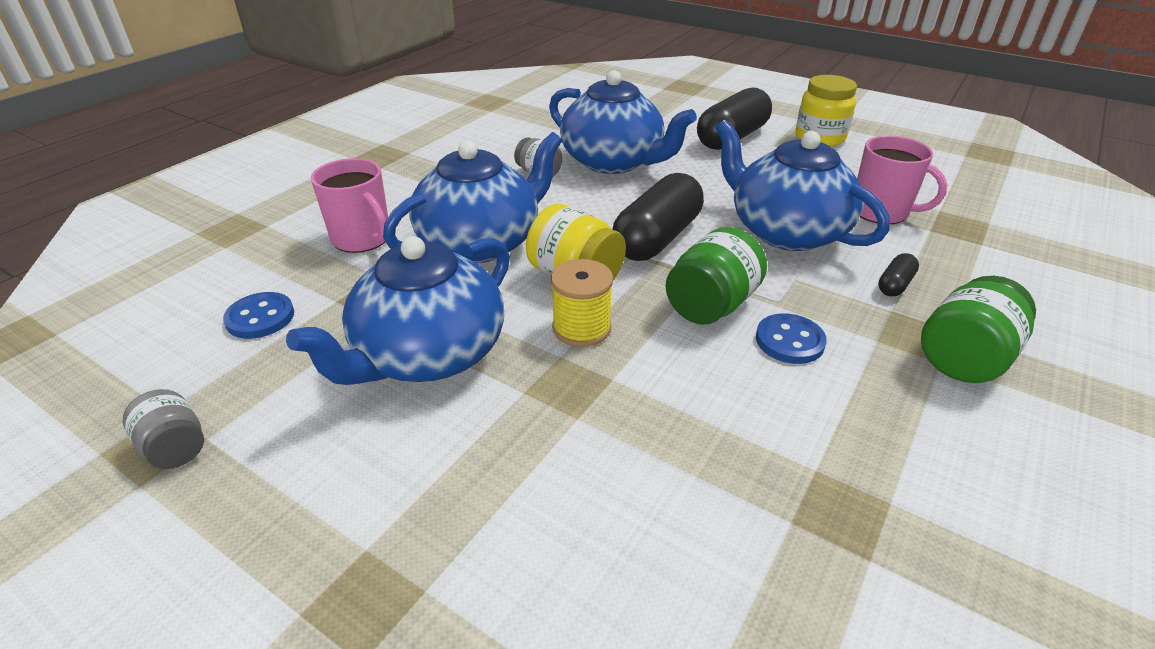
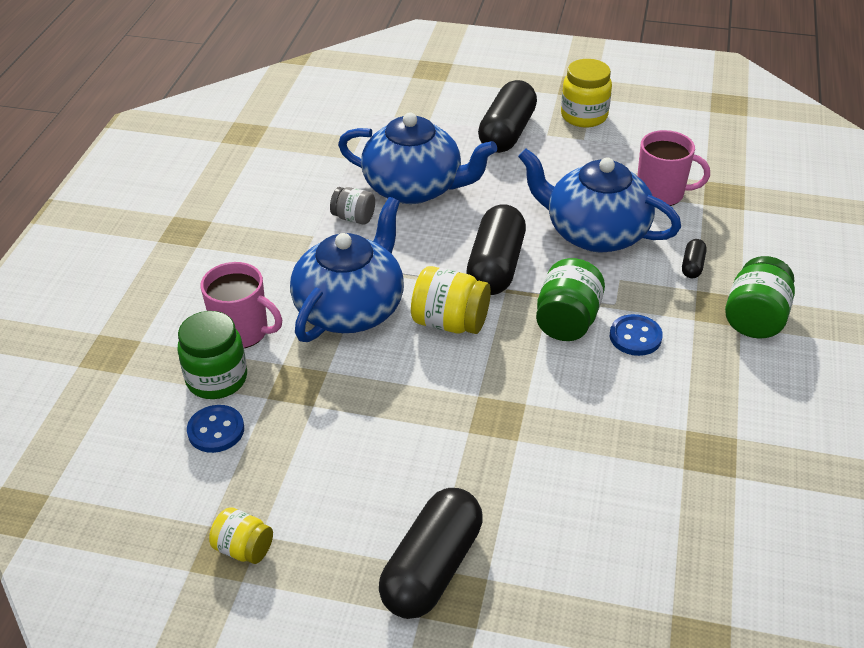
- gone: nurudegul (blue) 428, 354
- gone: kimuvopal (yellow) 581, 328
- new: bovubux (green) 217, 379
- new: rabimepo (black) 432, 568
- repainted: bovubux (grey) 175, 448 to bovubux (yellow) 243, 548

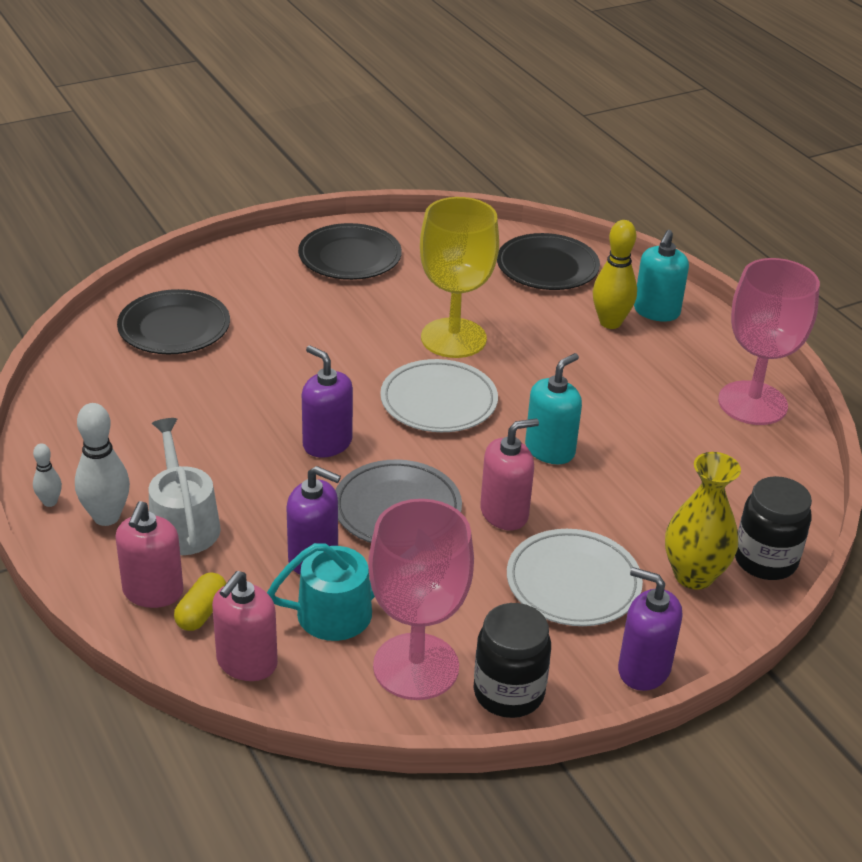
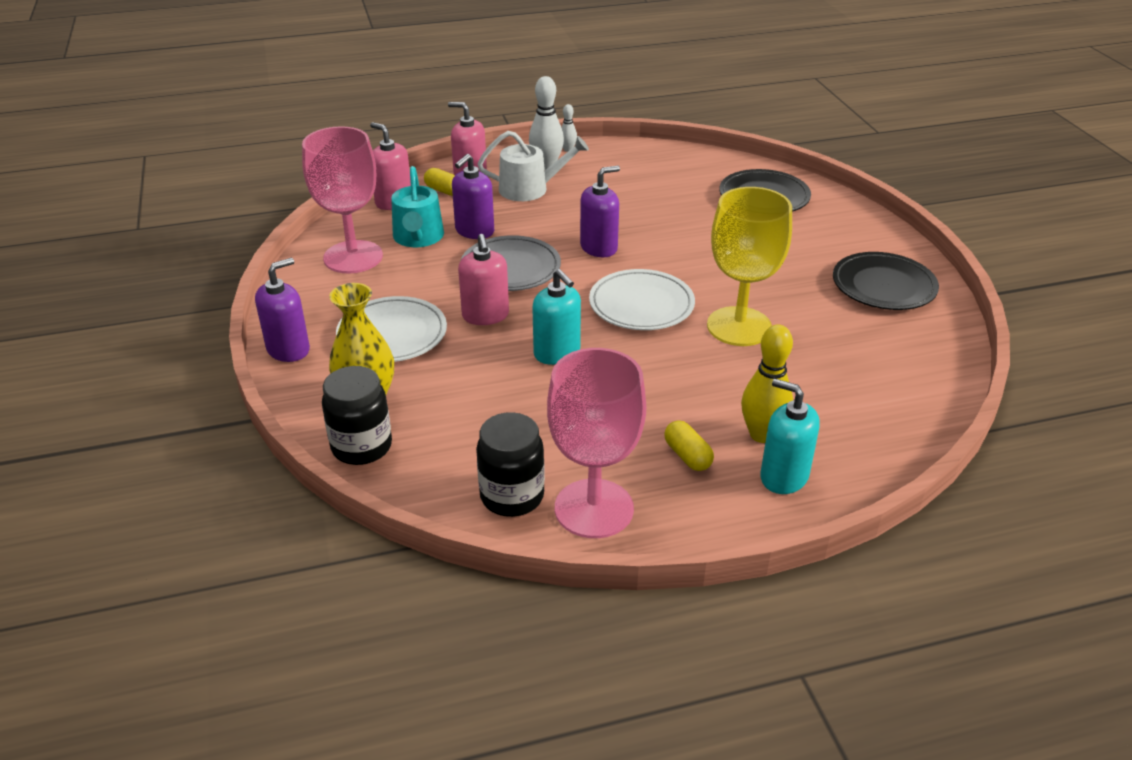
- gone: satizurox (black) 547, 267
- new: rabimepo (yellow) 687, 456
- shifted: bovubux (black) 508, 693 to 512, 496

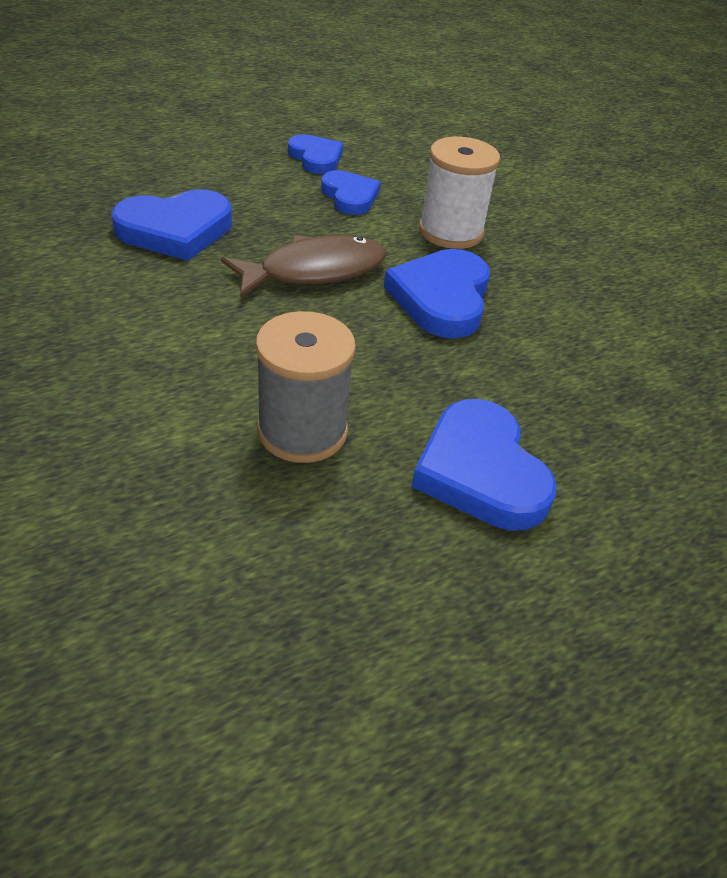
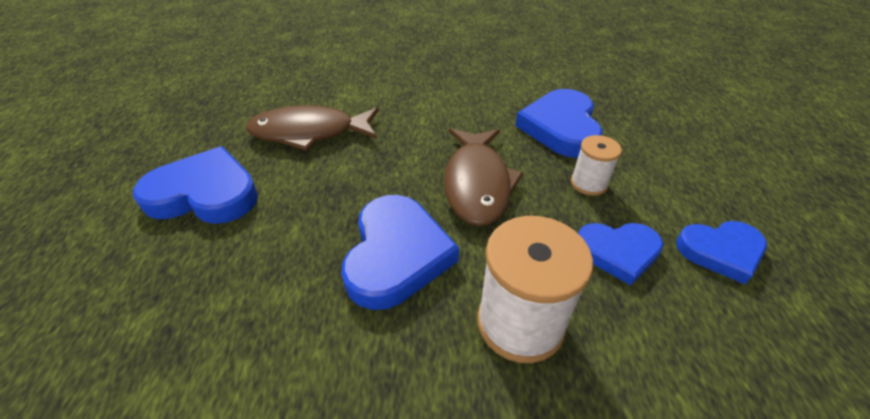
- new: kimuvopal (white) 588, 183
- swapped: kimuvopal (grey) 302, 431 to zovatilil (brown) 309, 133
- rotated: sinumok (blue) 441, 298 = 396, 255 60 degrees clockwise

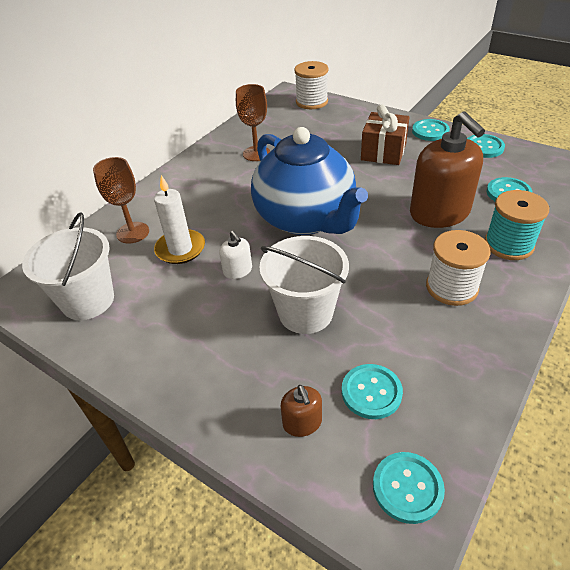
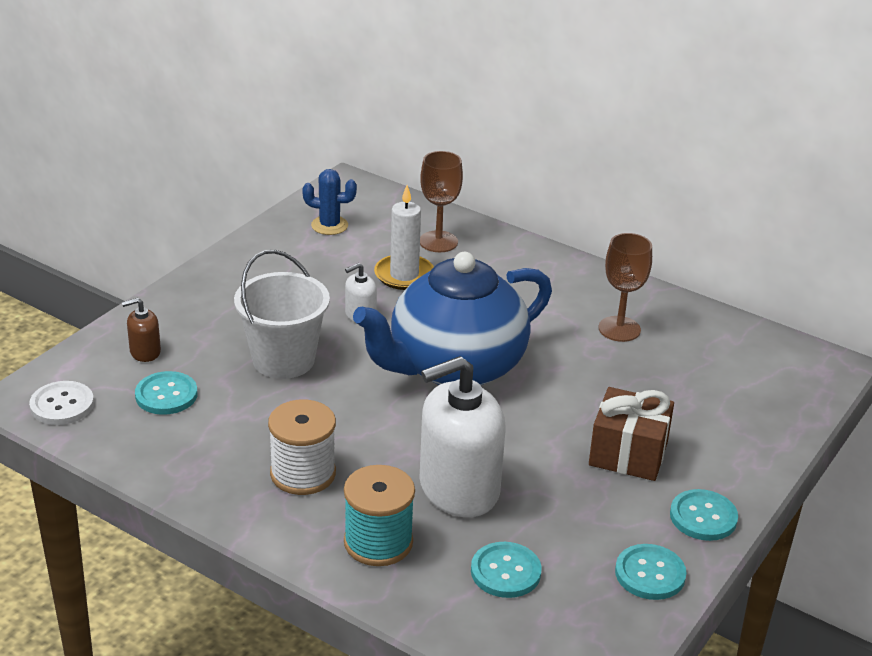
- gone: kimuvopal (white) 312, 102
- swapped: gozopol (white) 88, 300 to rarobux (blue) 329, 225
- repainted: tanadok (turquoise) 407, 488 to tanadok (white) 62, 405
- repainted: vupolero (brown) 439, 213 to vupolero (white) 458, 489

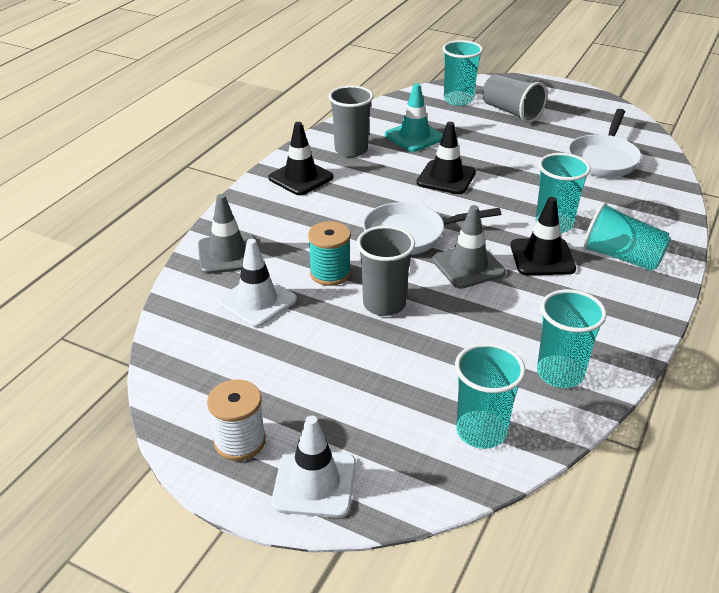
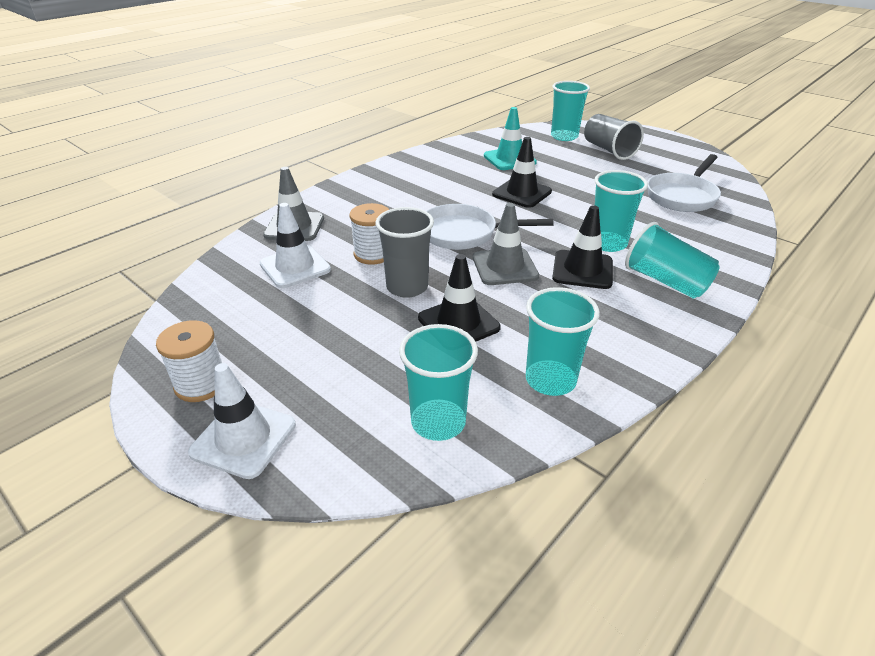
- gone: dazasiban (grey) 351, 150
- shifted: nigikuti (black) 301, 178 to 458, 323
- repainted: kimuvopal (turquoise) 330, 273 to kimuvopal (white) 373, 254

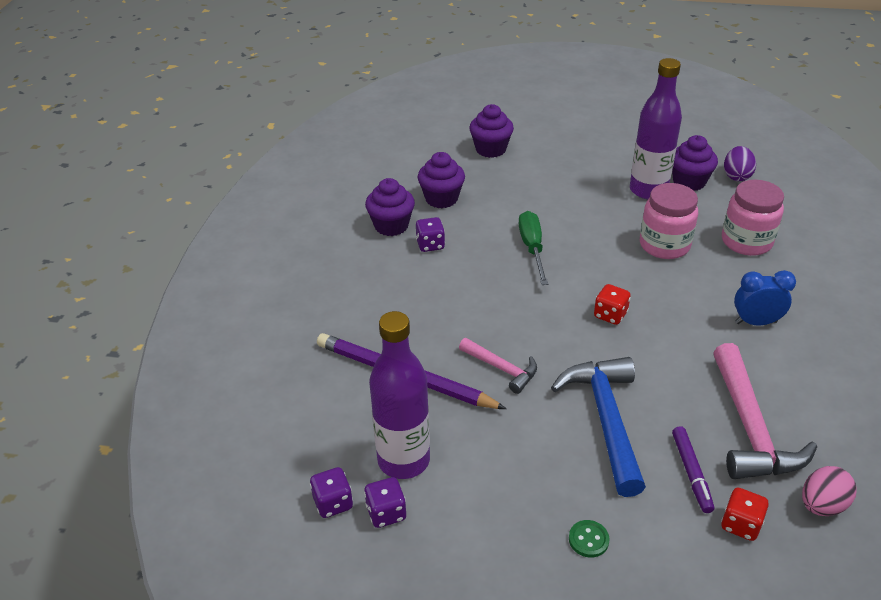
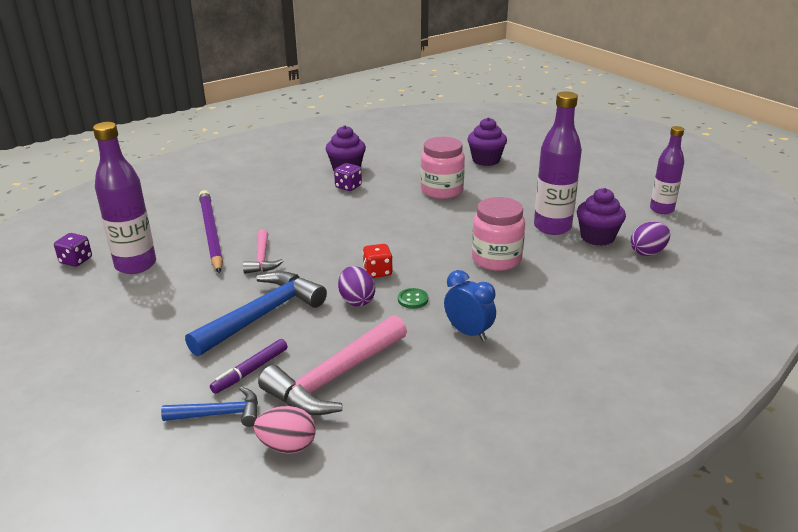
- gone: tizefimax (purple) 386, 513
- gone: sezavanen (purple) 441, 199
- gone: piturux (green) 532, 248
- new: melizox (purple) 356, 300
- new: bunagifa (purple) 661, 209
- shifted: tanadok (green) 588, 539 to 413, 299
- shifted: bovubux (pink) 746, 242 to 442, 190
- swapped: tizefimax (red) 740, 524 to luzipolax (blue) 220, 414

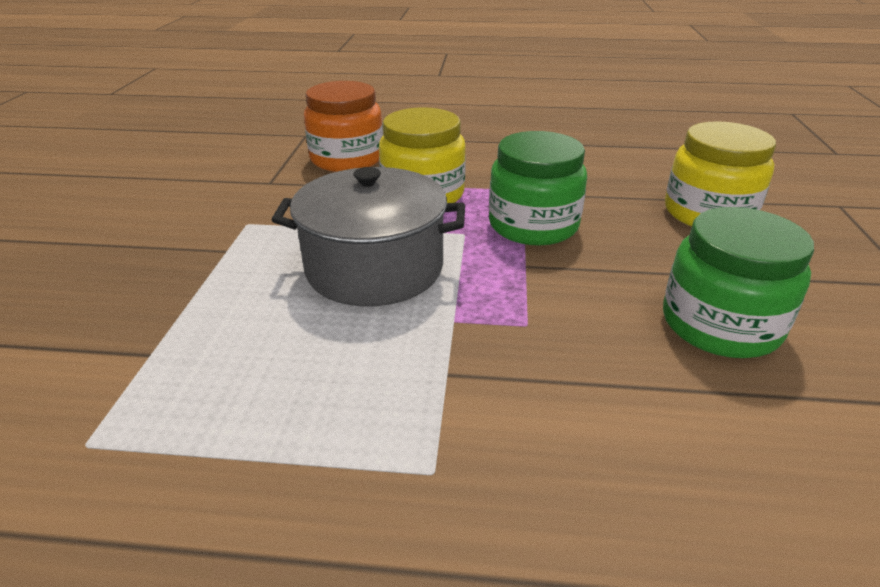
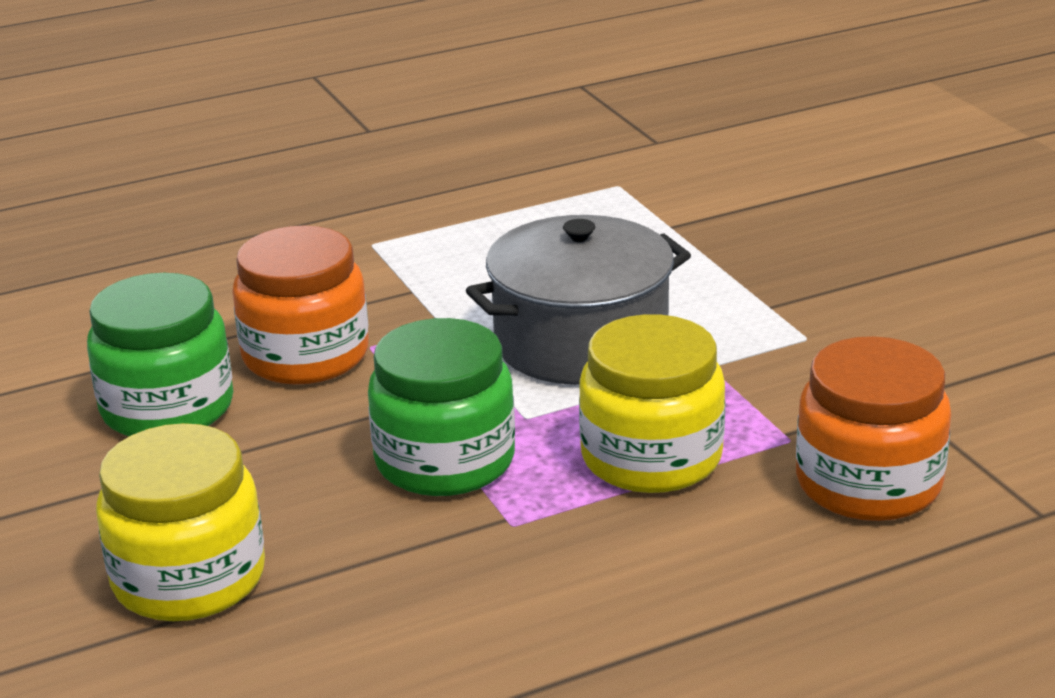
- new: bovubux (orange) 305, 355

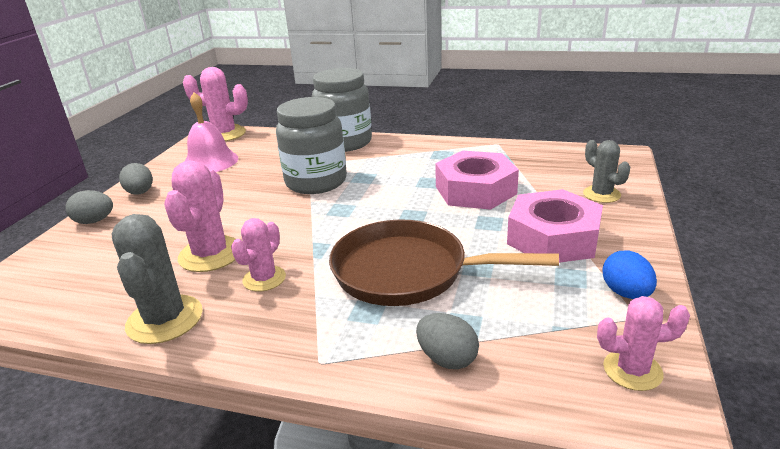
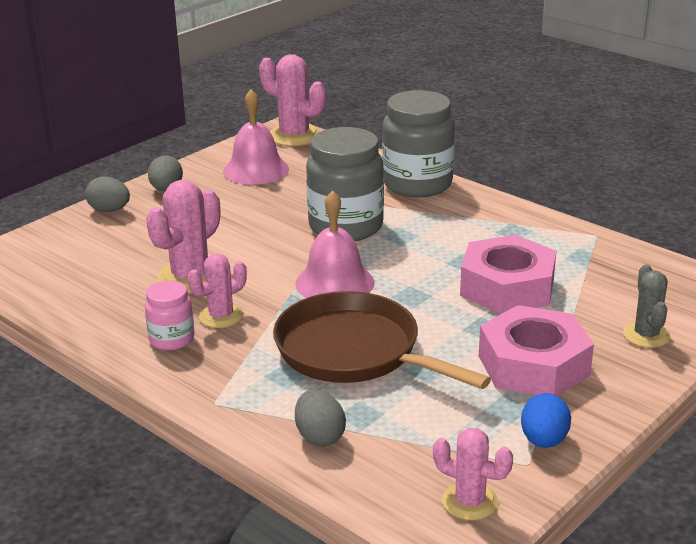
- gone: rarobux (grey) 165, 319
- new: bovubux (pink) 172, 339
- new: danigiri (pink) 334, 283

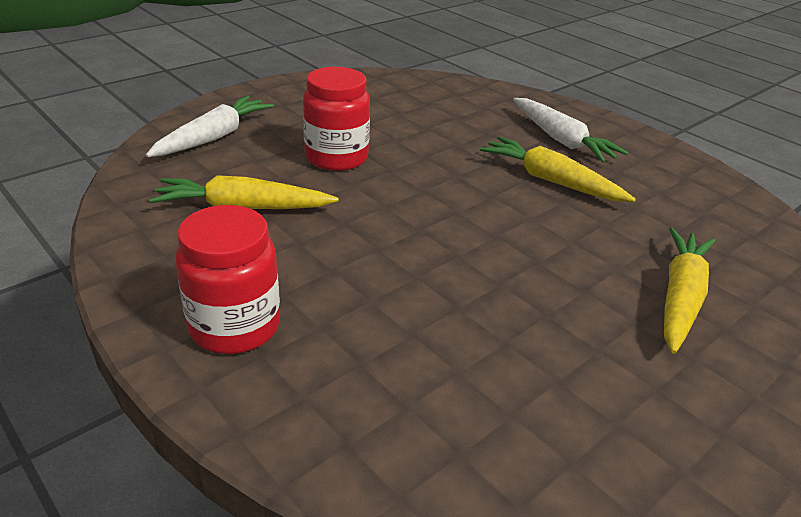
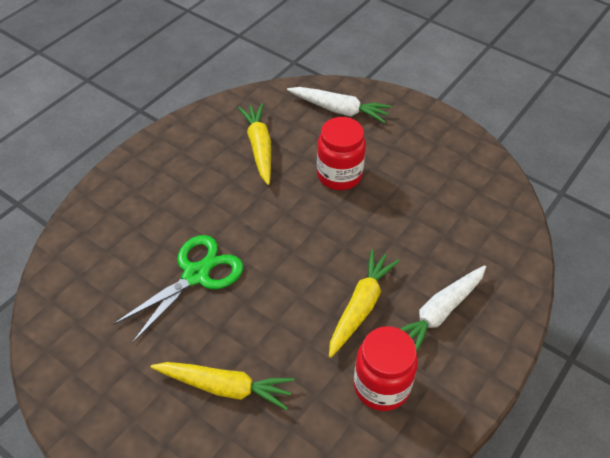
- new: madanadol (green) 196, 275
- shifted: bovubux (red) 235, 326 to 381, 386

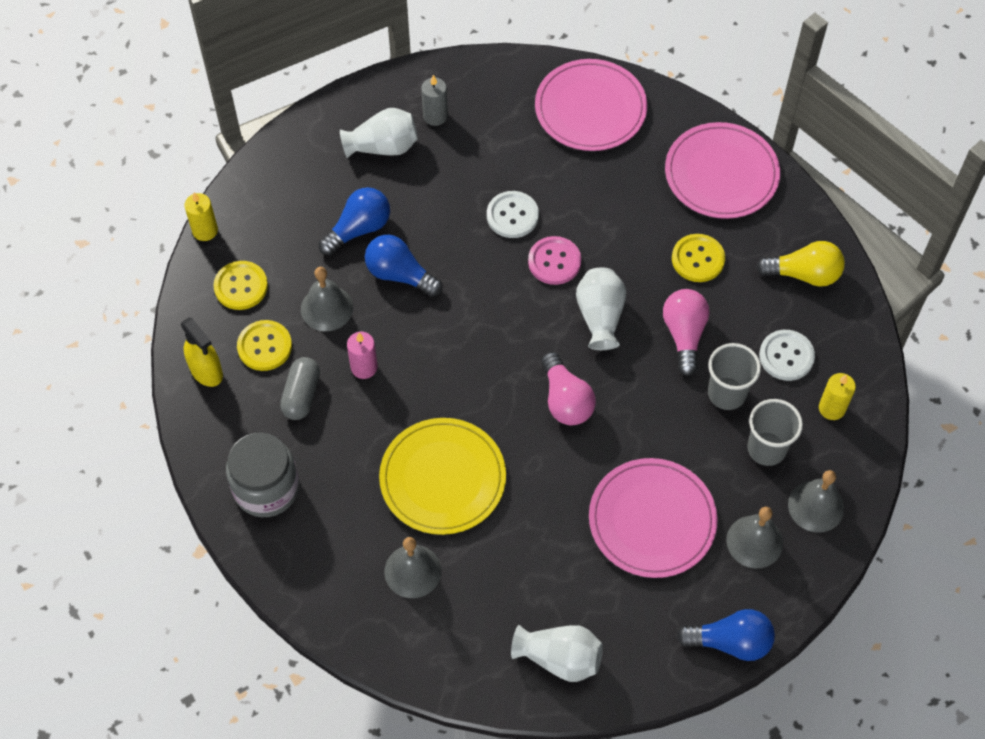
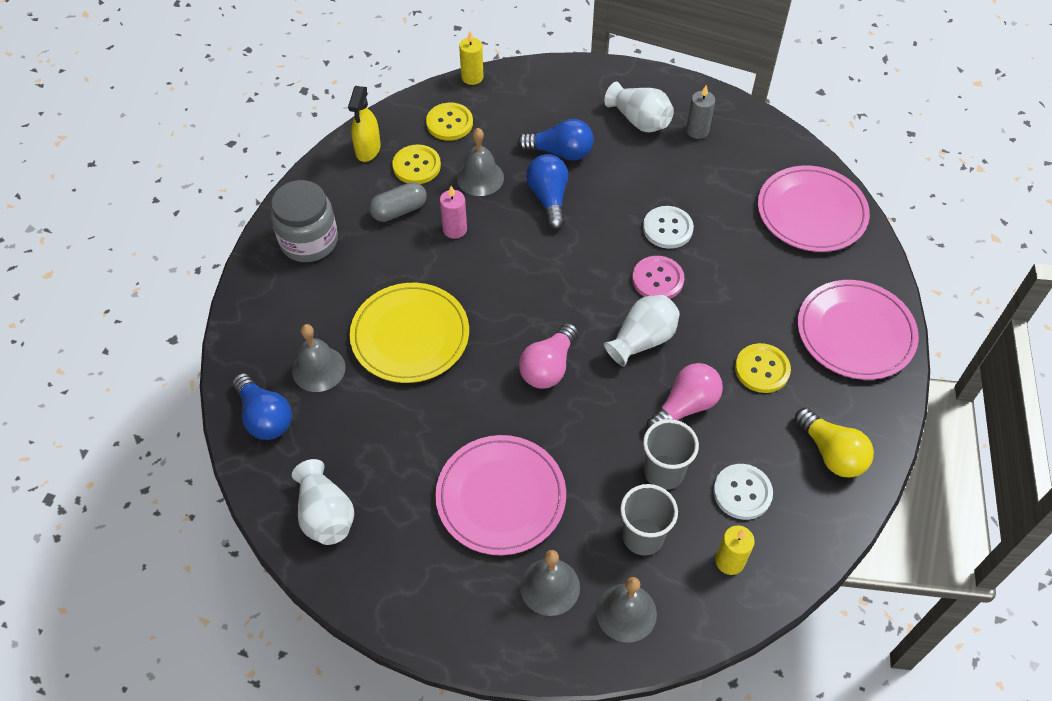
- shifted: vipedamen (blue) 730, 642 to 265, 417

